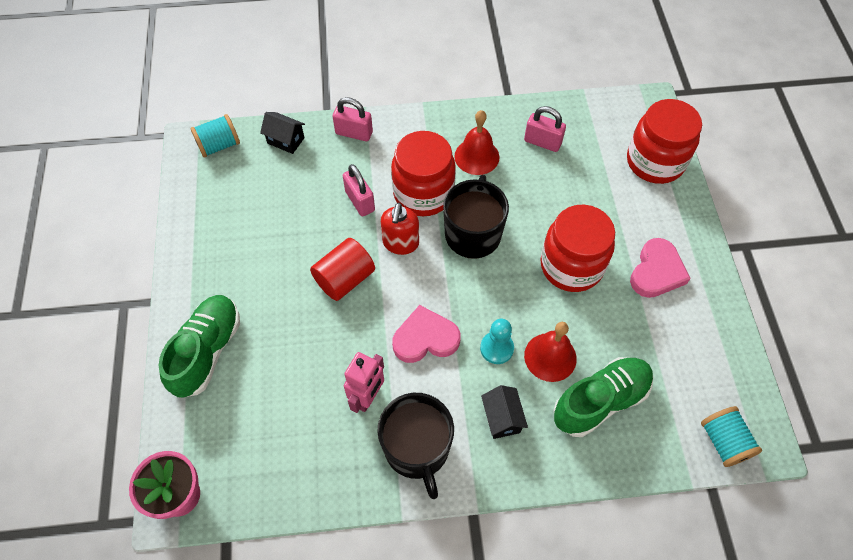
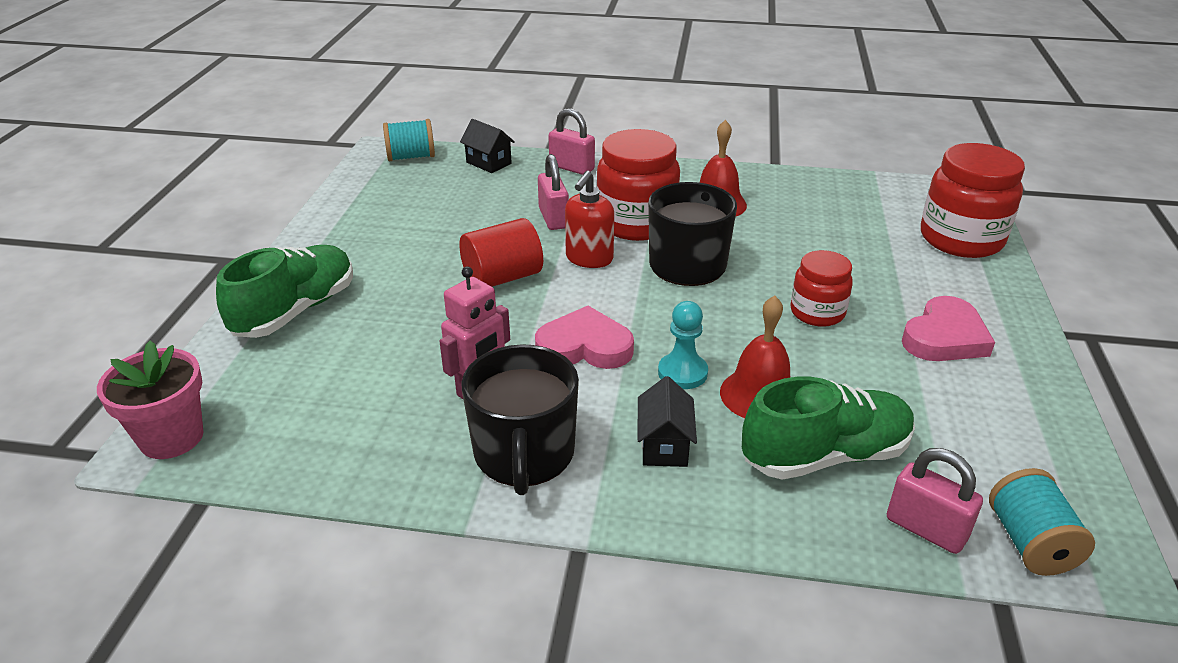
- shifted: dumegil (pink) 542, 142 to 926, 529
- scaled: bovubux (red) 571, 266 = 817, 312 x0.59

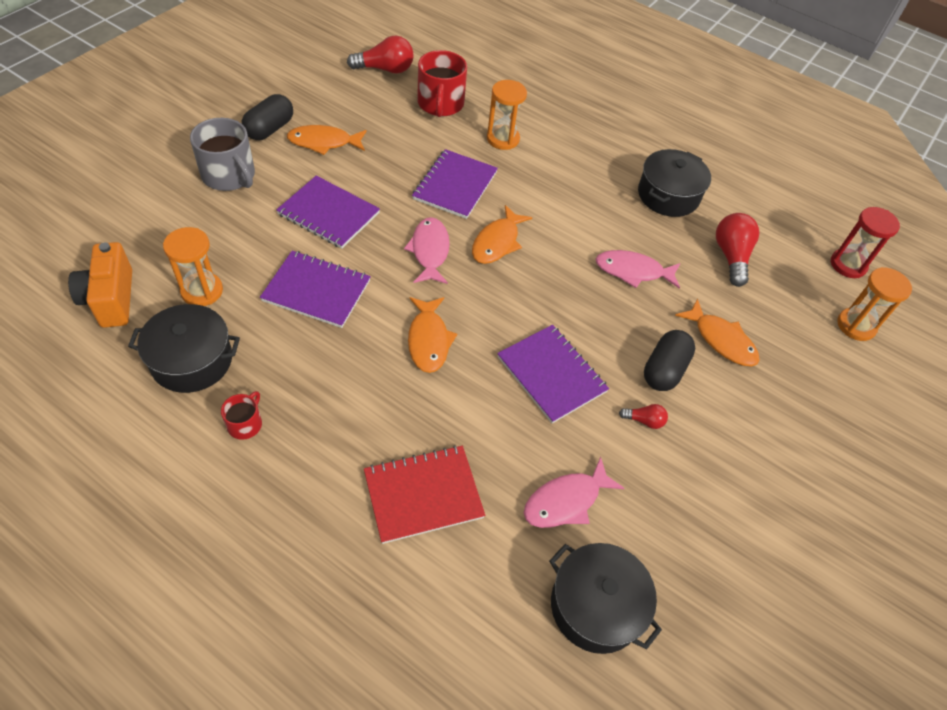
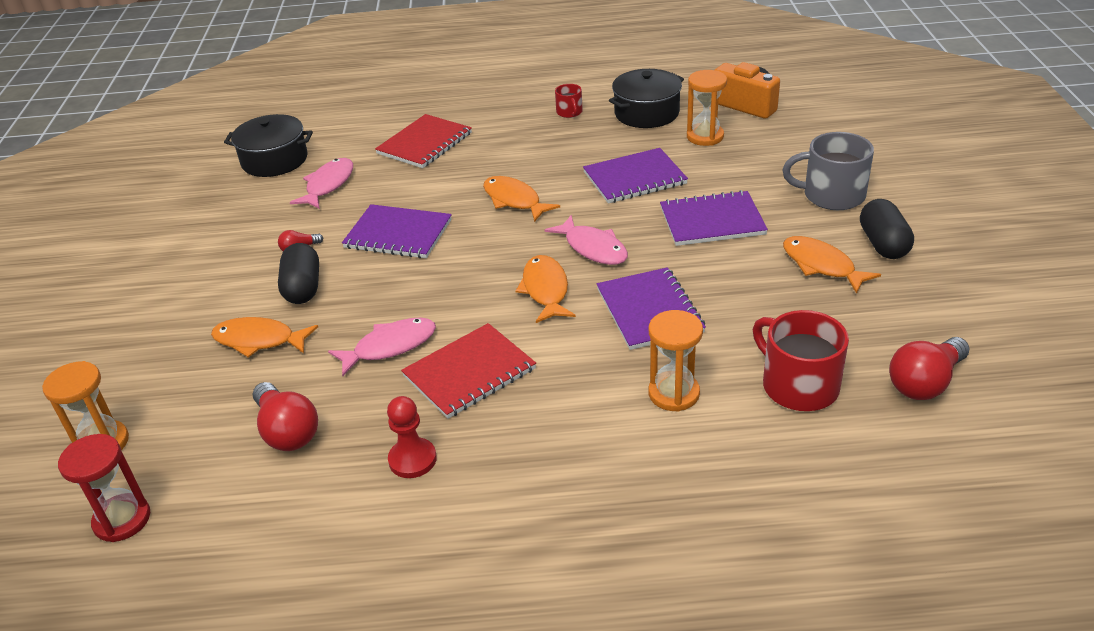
- new: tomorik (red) 469, 372
- swapped: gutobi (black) 668, 195 to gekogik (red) 412, 459
- rotated: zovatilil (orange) 324, 142 = 821, 265 90 degrees counterclockwise

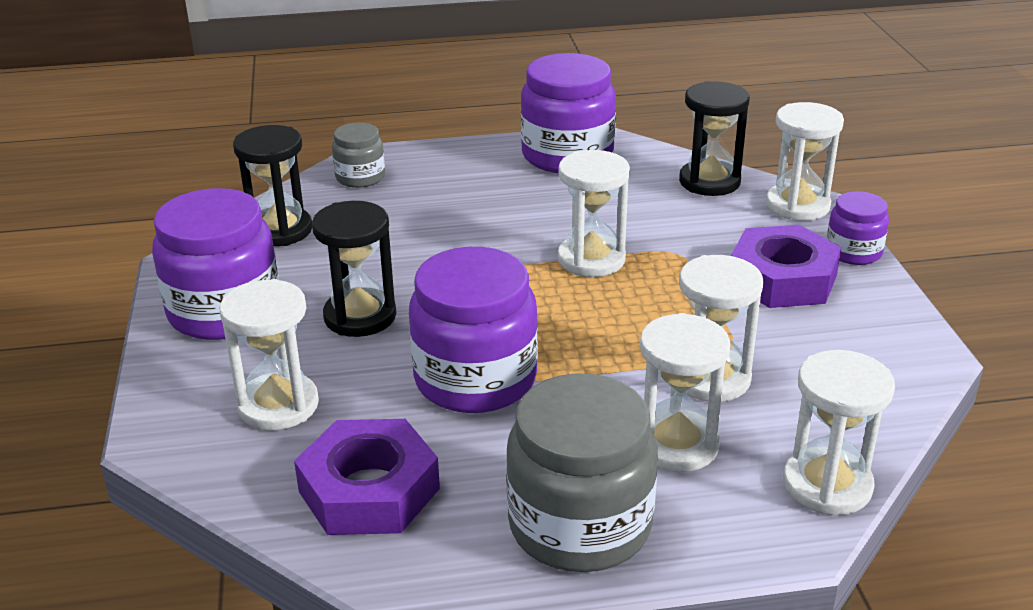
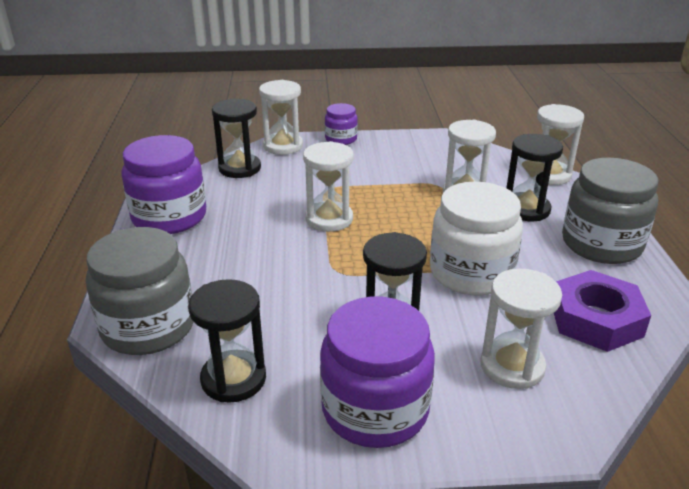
- gone: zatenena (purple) 782, 279
- repainted: bovubux (purple) 475, 379 to bovubux (white) 471, 273
- repainted: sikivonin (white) 676, 445 to sikivonin (black) 526, 209
- scaled: bovubux (grey) 360, 177 = 148, 327 x1.90

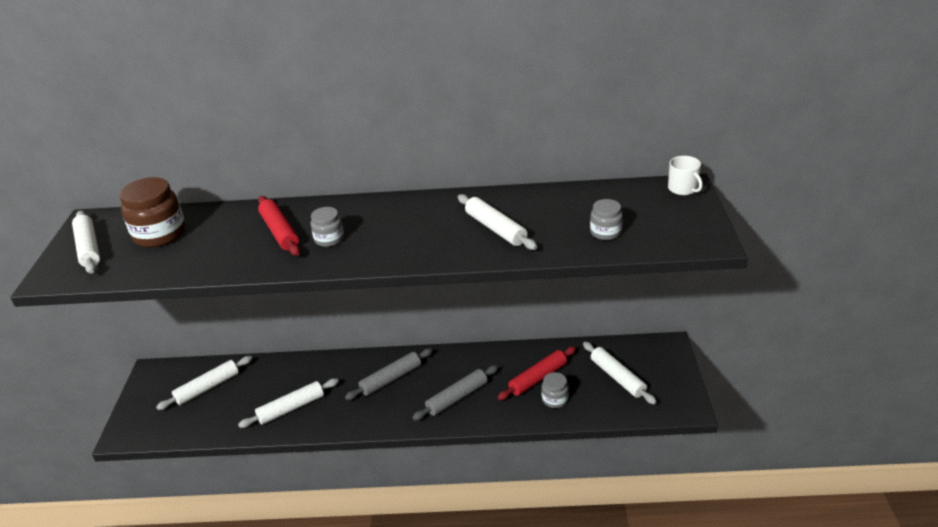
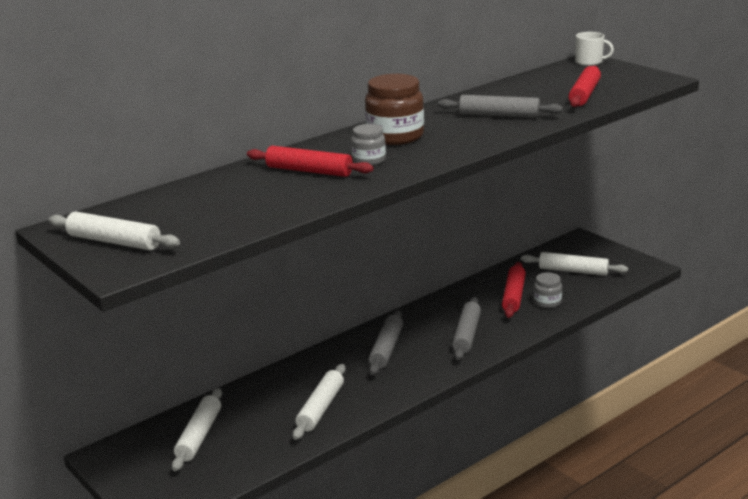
- shifted: bovubux (brown) 160, 234 to 395, 136
- swapped: bovubux (grey) 605, 232 to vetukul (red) 584, 94
- repainted: vetukul (white) 496, 228 to vetukul (grey) 499, 115

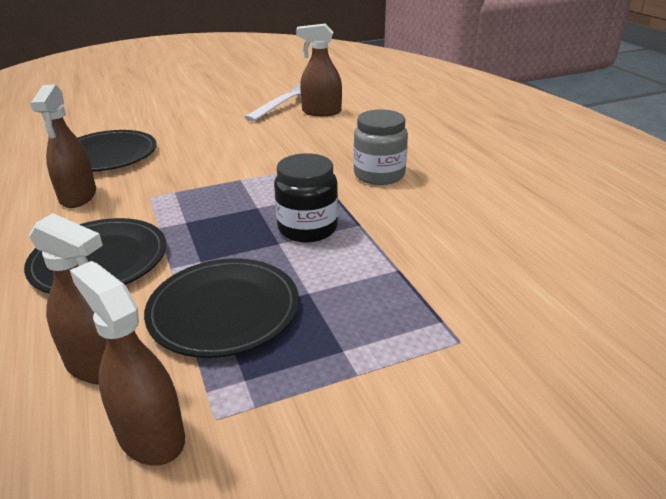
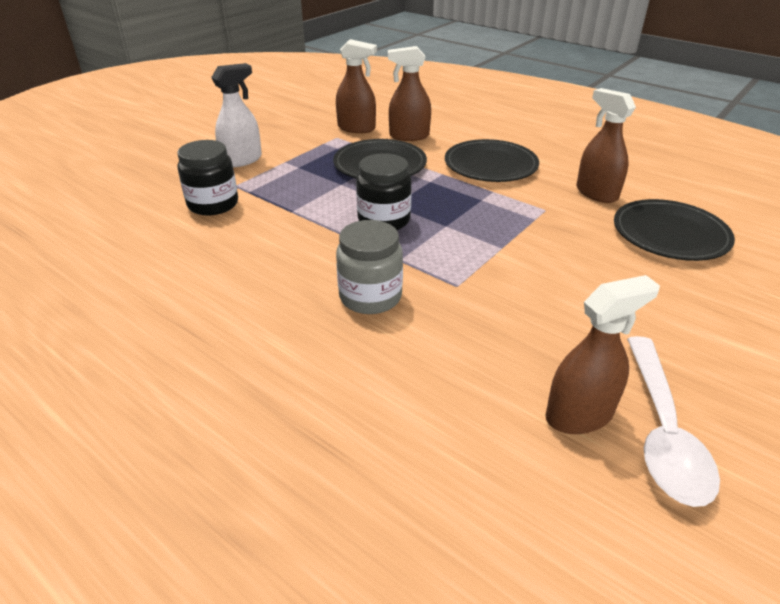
- new: bovubux (black) 213, 204
- new: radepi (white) 242, 160

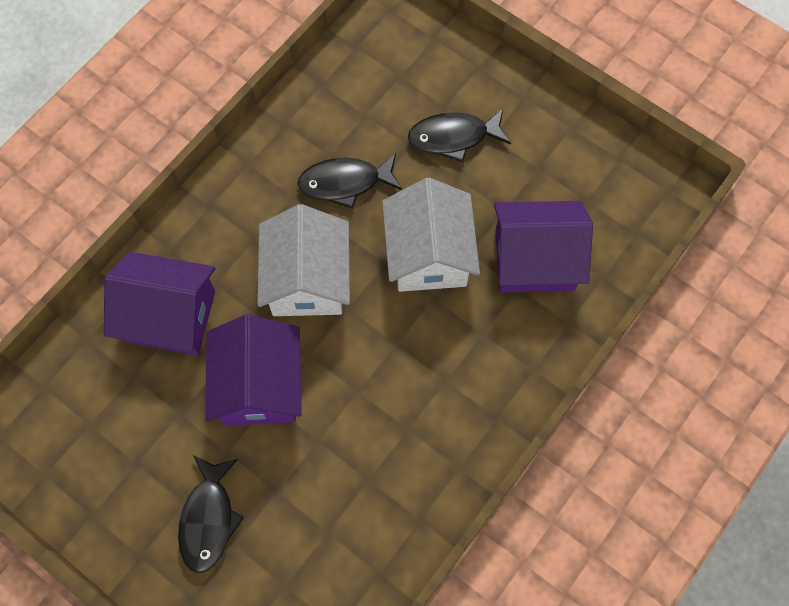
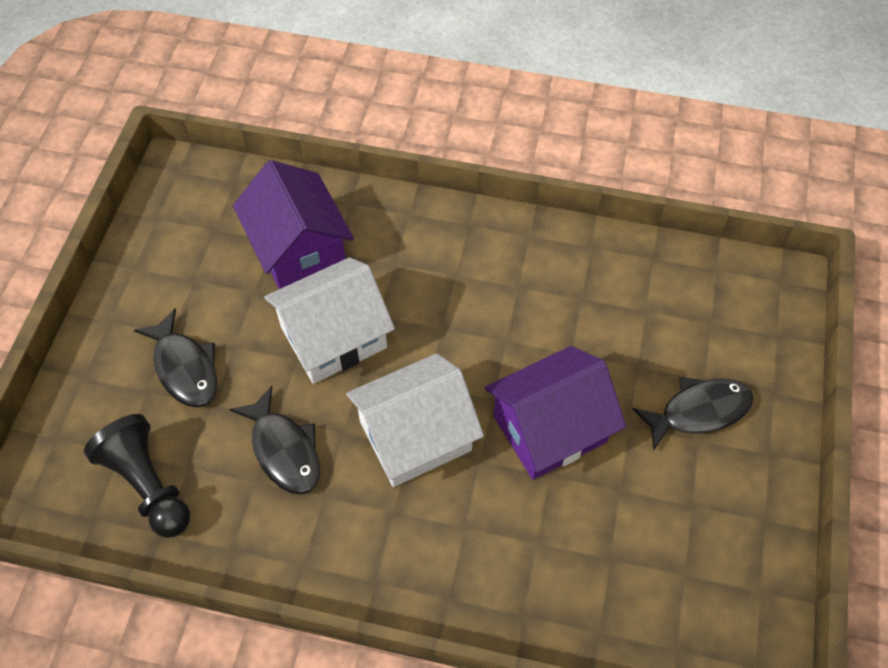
- gone: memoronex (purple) 170, 316
- new: gekogik (black) 148, 485

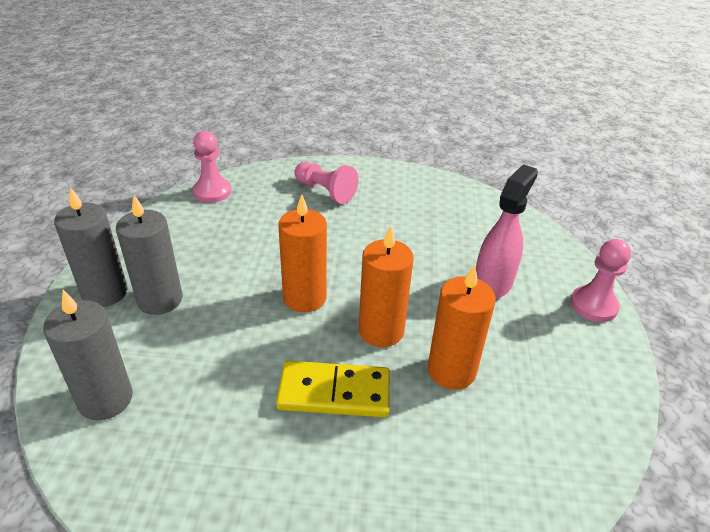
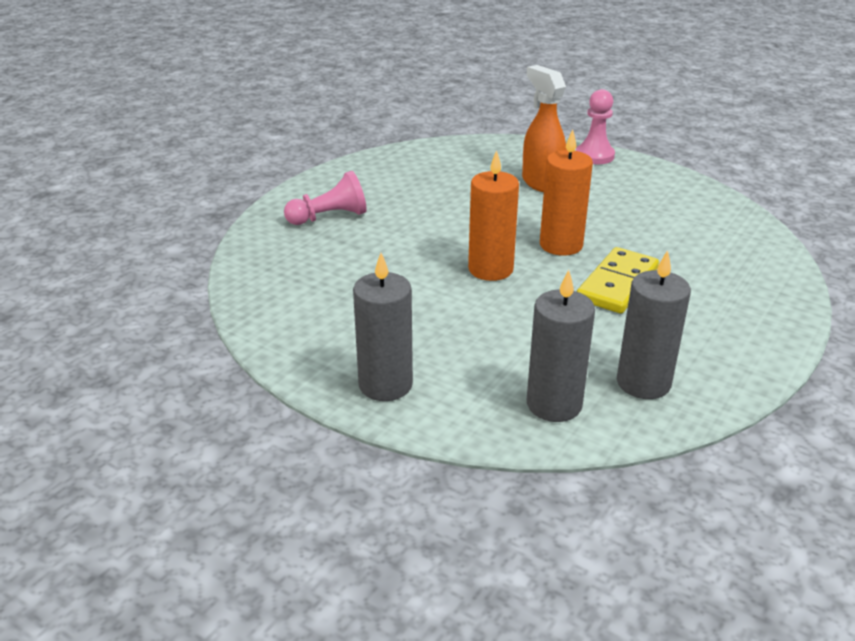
- gone: gekogik (pink) 212, 192
- gone: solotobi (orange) 451, 370
- shifted: solotobi (grey) 160, 300 to 643, 383
- repainted: radepi (pink) 493, 284 to radepi (orange) 541, 183

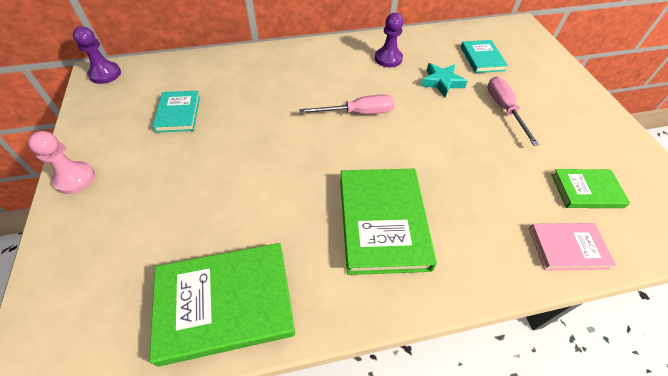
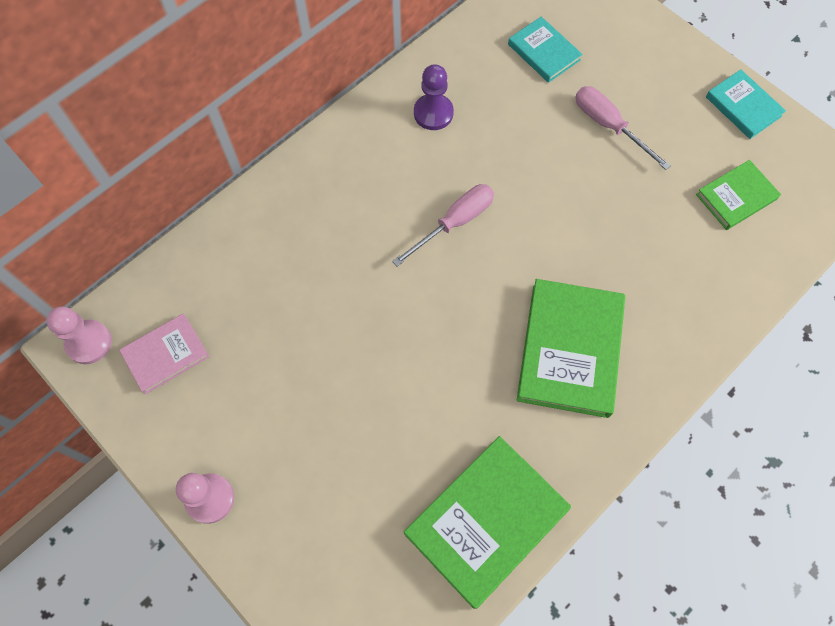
- gone: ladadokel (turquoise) 442, 82
- shifted: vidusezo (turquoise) 178, 113 to 743, 106
- shifted: vidusezo (pink) 567, 248 to 166, 354
- repainted: gekogik (purple) 105, 74 to gekogik (pink) 89, 343
- rotated: vidusezo (green) 383, 222 = 570, 350 45 degrees clockwise

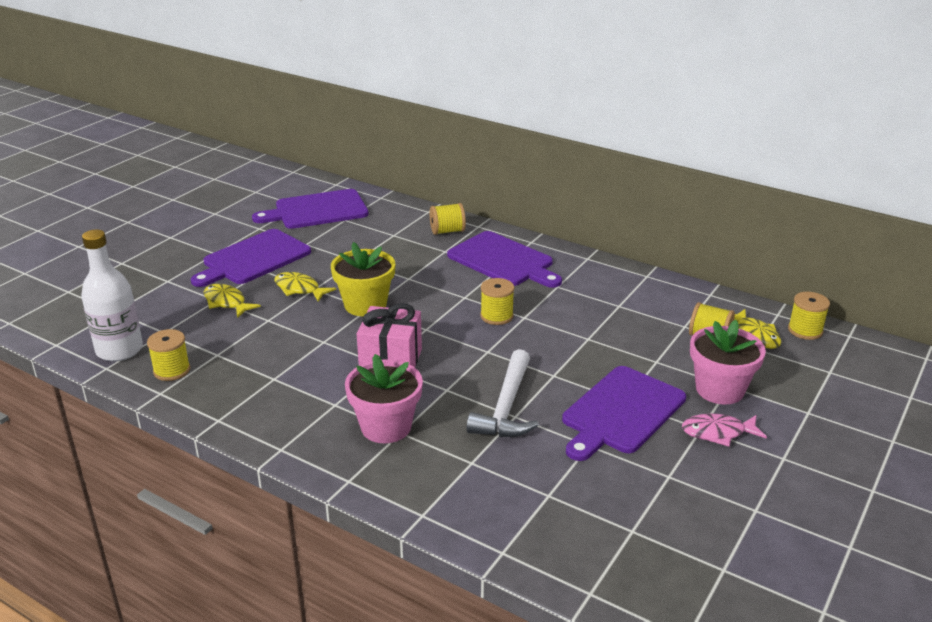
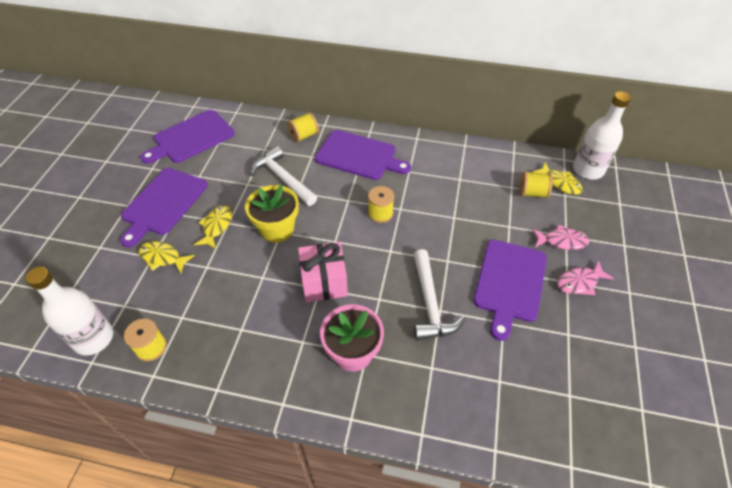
- new: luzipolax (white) 283, 178
- swapped: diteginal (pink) 719, 389 to zovatilil (pink) 562, 241
- swapped: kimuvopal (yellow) 805, 330 to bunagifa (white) 588, 170
- rotated: zovatilil (yellow) 299, 289 = 216, 226 90 degrees clockwise

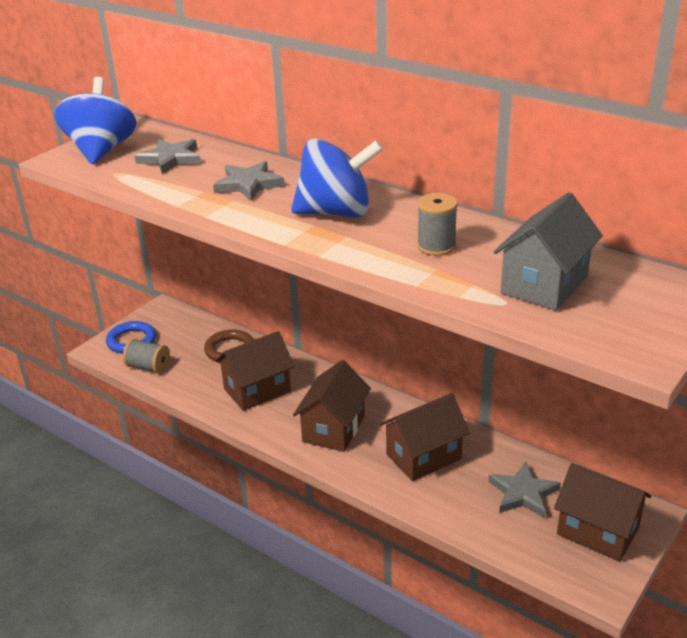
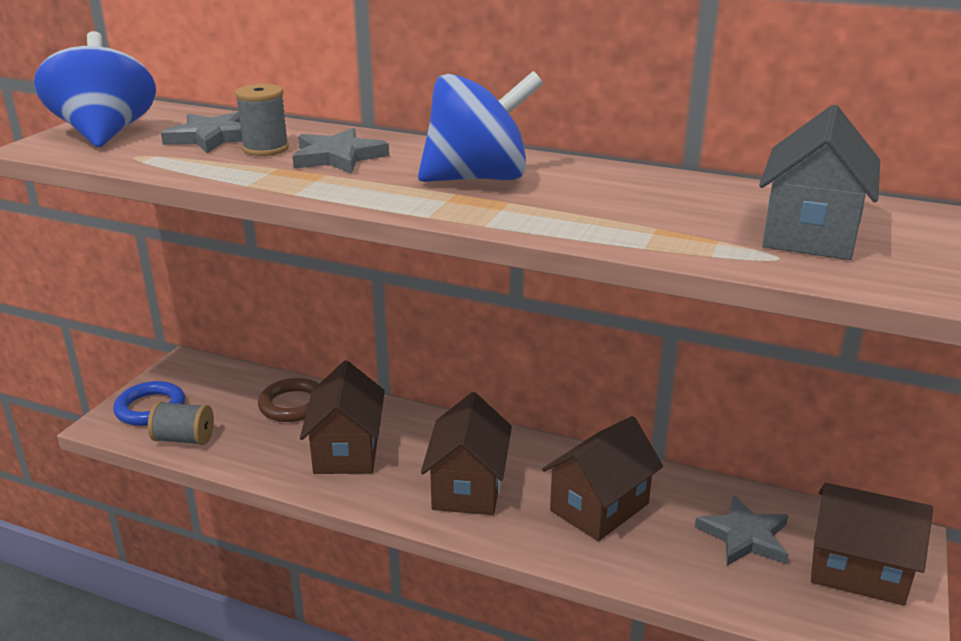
- shifted: kimuvopal (grey) 436, 246 to 265, 149
- rotated: memoronex (brown) 257, 390 = 347, 451 45 degrees counterclockwise

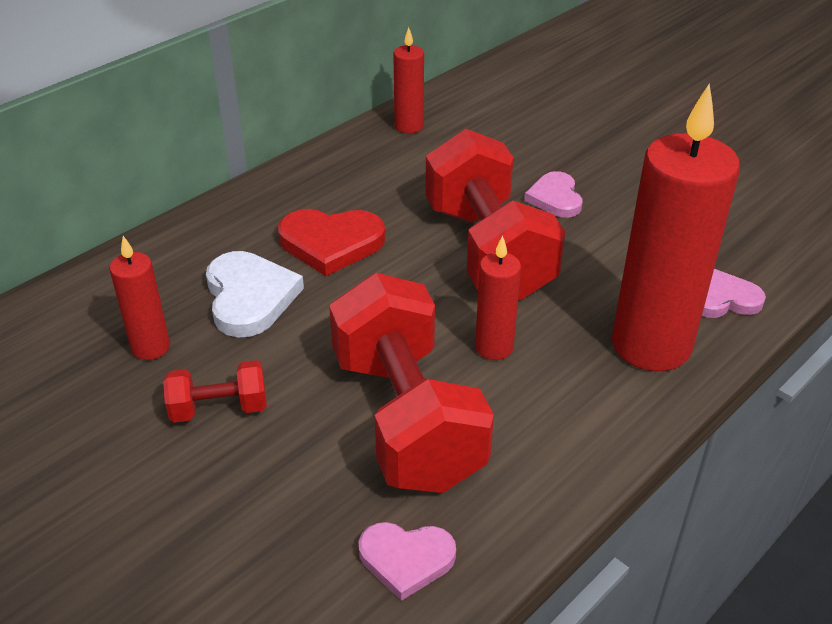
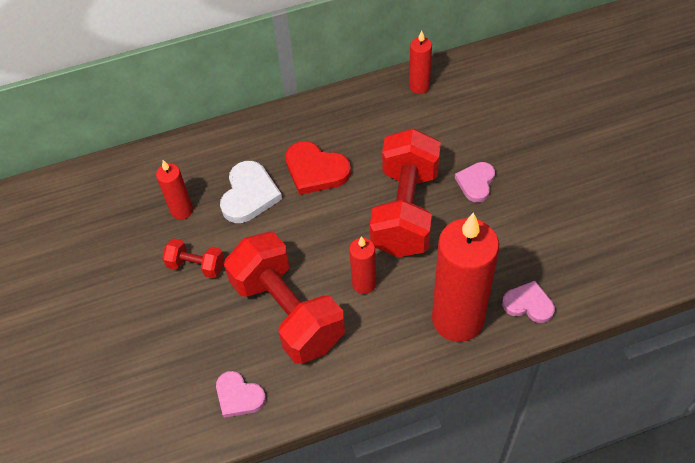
- rotated: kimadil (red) 407, 418 = 288, 312 45 degrees counterclockwise

